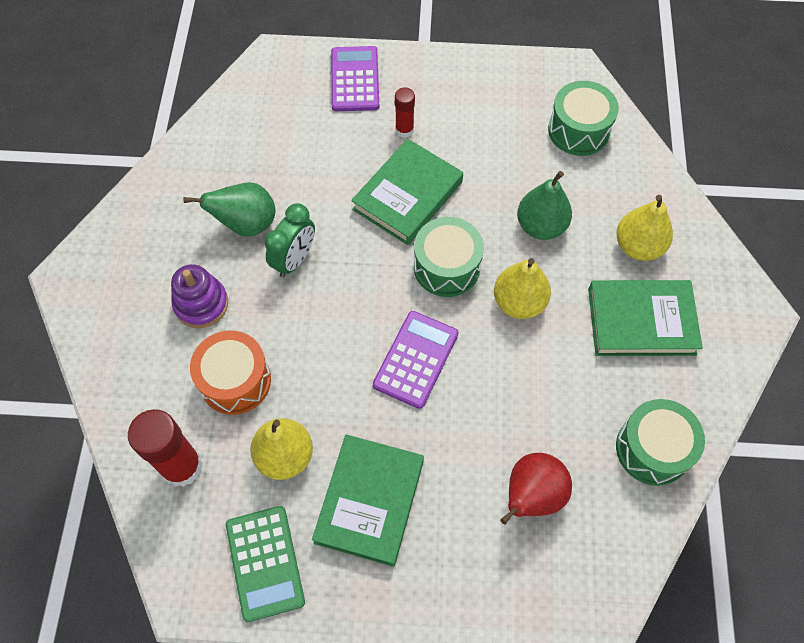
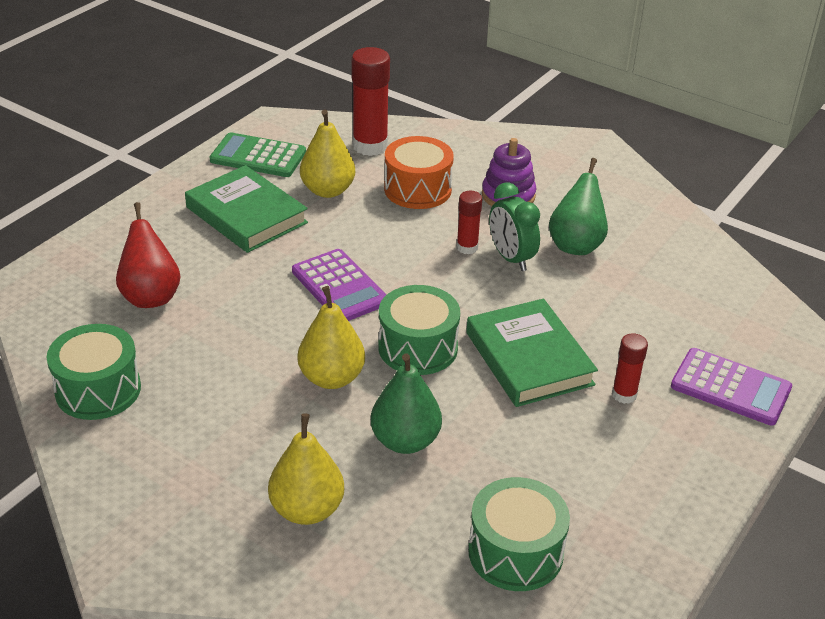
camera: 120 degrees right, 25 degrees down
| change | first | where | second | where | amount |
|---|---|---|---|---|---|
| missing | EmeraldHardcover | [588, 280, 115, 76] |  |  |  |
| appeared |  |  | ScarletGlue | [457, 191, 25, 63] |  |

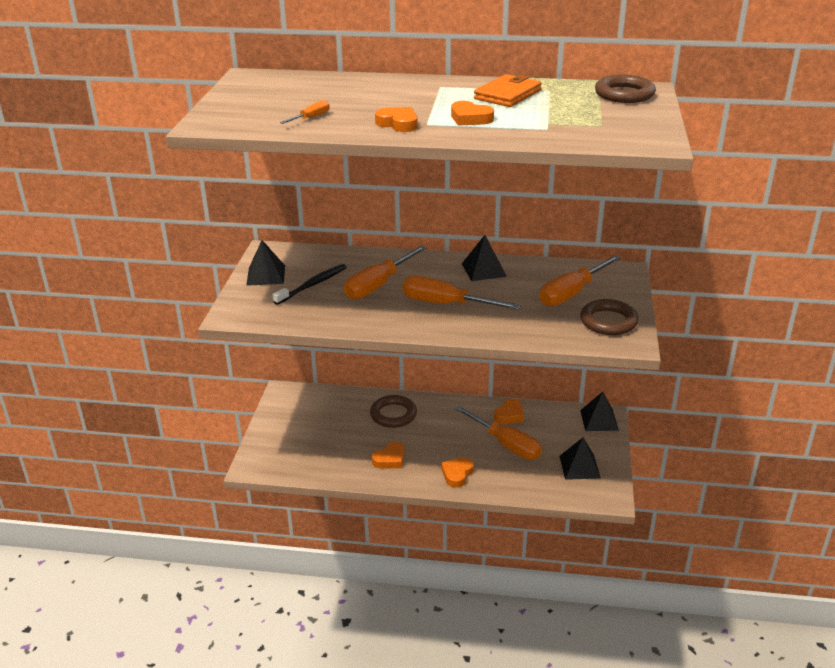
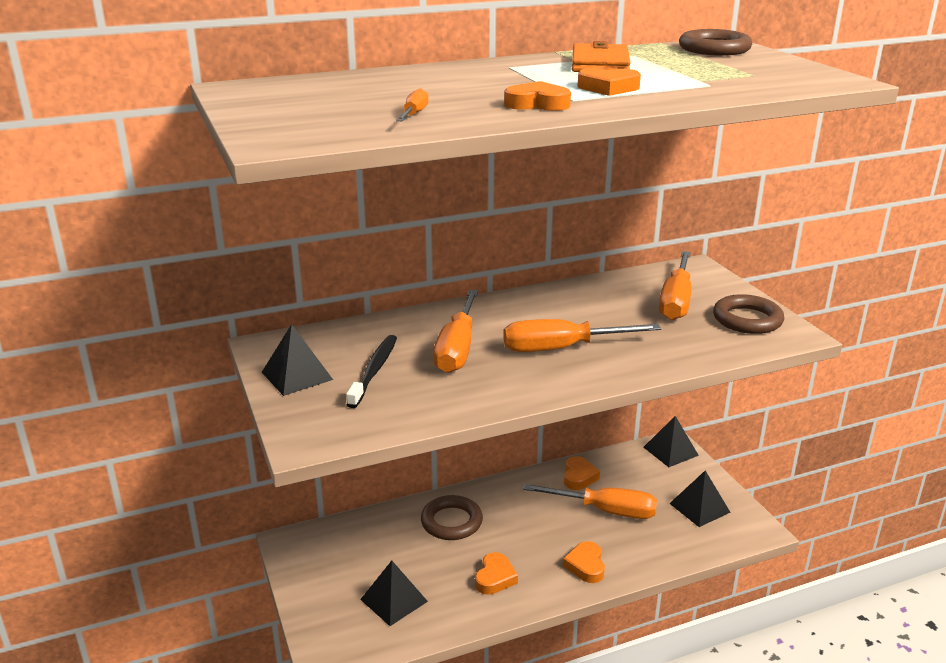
camera: 30 degrees left, 5 degrees down
| change | first | where | second | where | amount |
|---|---|---|---|---|---|
| relocated | EbonySolidPyramid | [462, 235, 45, 46] |  | [360, 561, 68, 65] |  |

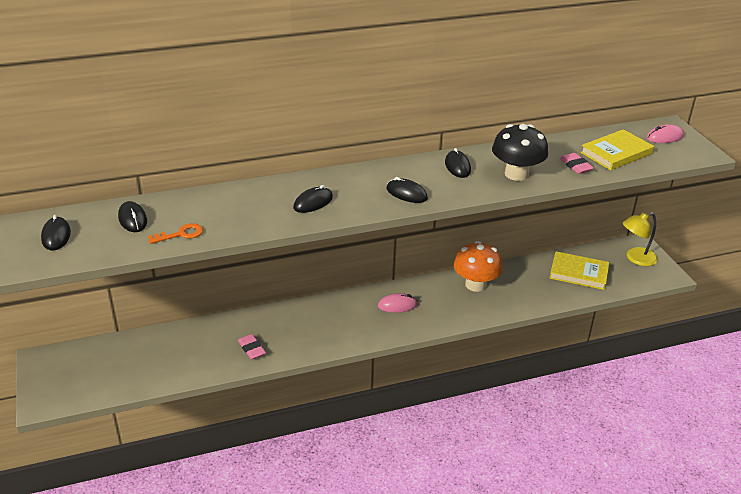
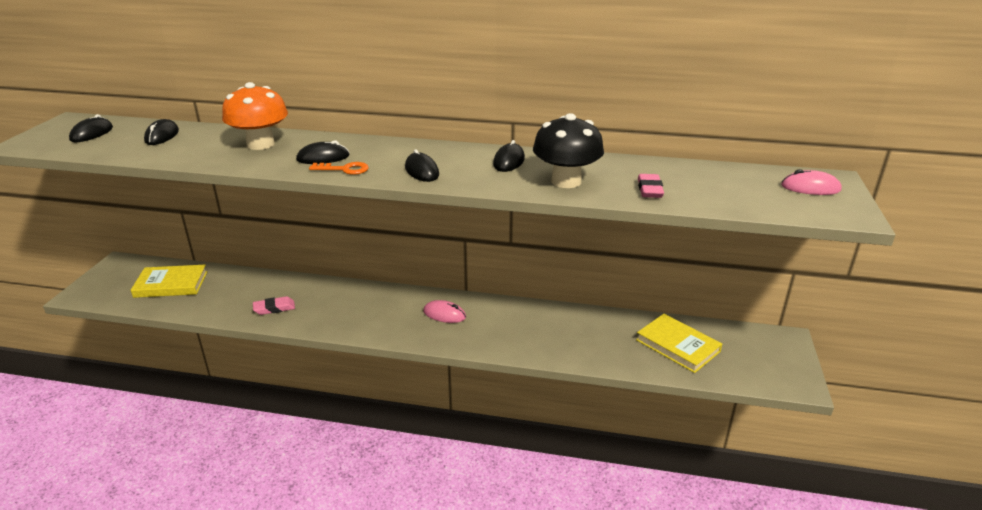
camera: 30 degrees right, 5 degrees down
| change | first | where | second | where | amount |
|---|---|---|---|---|---|
| relocated | OrangeKey | [148, 223, 55, 21] |  | [309, 162, 60, 13] |  |
| spun | RosyEraser | [238, 334, 28, 26] |  | [253, 296, 42, 19] | 75 degrees clockwise |
| relocated | OrangeToadstool | [454, 241, 49, 51] |  | [222, 82, 66, 68] |  |
| relocated | YellowHardcover | [580, 129, 74, 41] |  | [131, 265, 76, 33] |  |
| missing | YellowReadingLamp | [623, 212, 35, 54] |  |  |  |

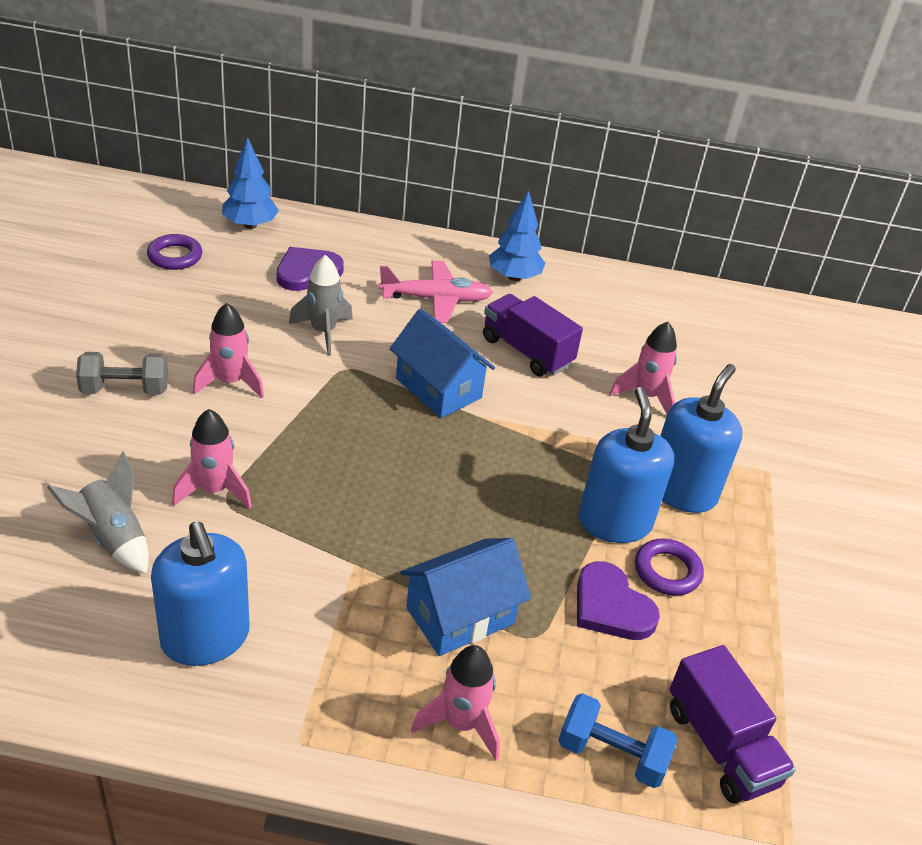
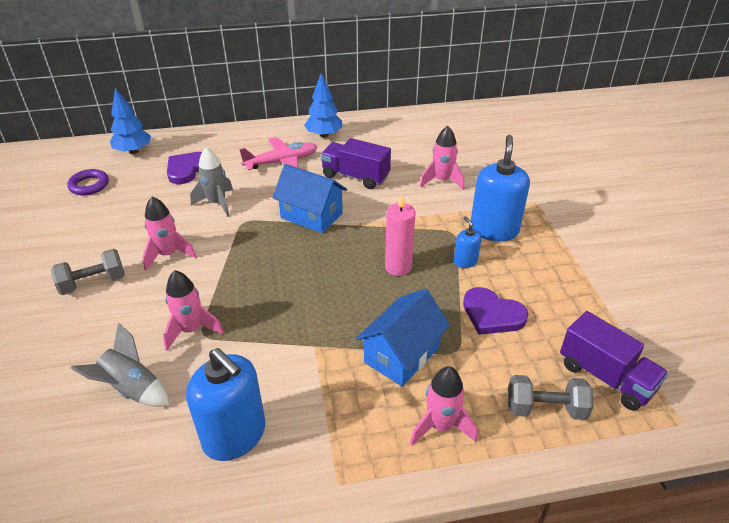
camera: 15 degrees left, 0 degrees up
| change | first | where | second | where | amount |
|---|---|---|---|---|---|
| colour | CobaltDumbbell | [558, 693, 119, 95] | AshGreyDumbbell | [508, 375, 86, 45] |  |
| size | CobaltPumpBottle | [579, 387, 95, 156] |  | [454, 216, 28, 52] | x0.49 |
| missing | VioletTorus | [635, 539, 69, 57] |  |  |  |
| appeared |  |  | RosyWaxCandle | [385, 195, 31, 81] |  |

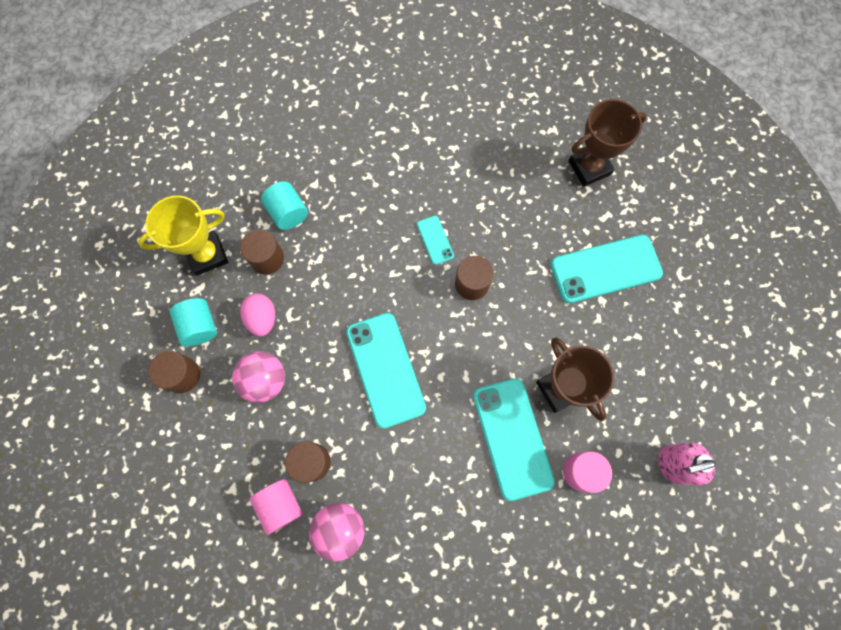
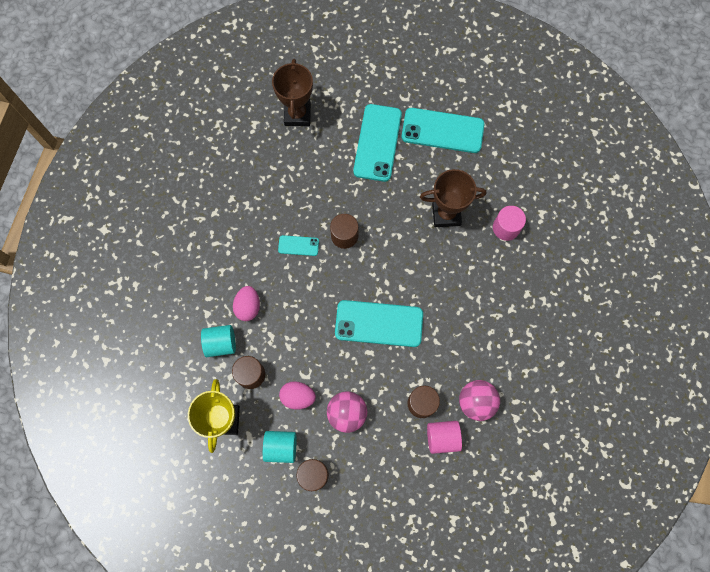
camera: 65 degrees left, 0 degrees up
| change | first | where | second | where | amount |
|---|---|---|---|---|---|
| relocated | TurquoiseMobilePhone | [473, 378, 82, 123] |  | [401, 108, 84, 45] |  |
| missing | RosyPumpBottle | [658, 443, 58, 43] |  |  |  |
| appeared |  |  | RosyEgg | [233, 286, 27, 35] |  |

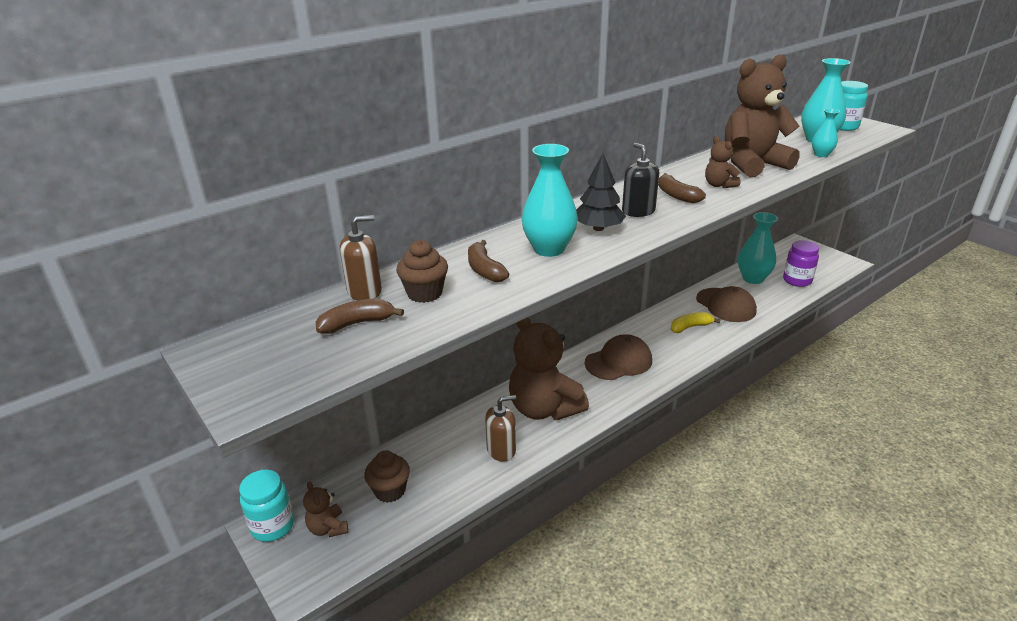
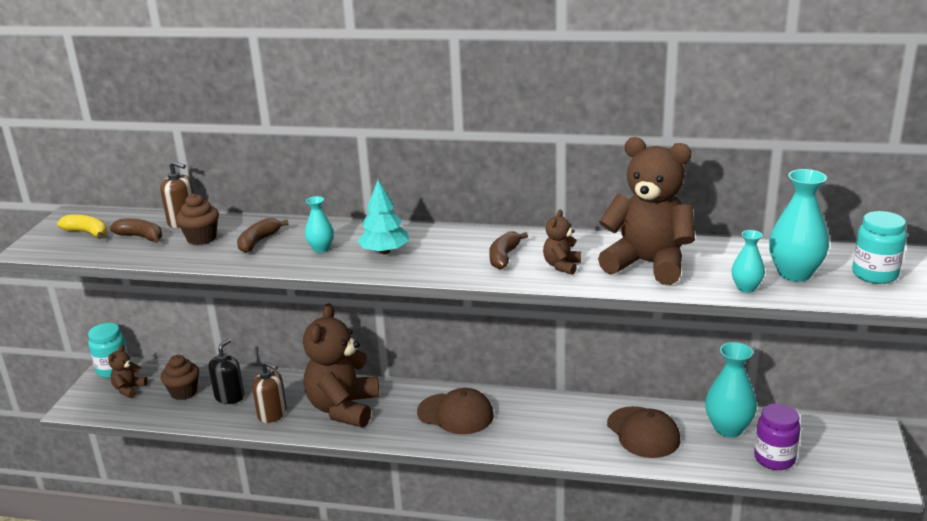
camera: 50 degrees right, 5 degrees down
| change | first | where | second | where | amount |
|---|---|---|---|---|---|
| size | TurquoiseFlowerVase | [522, 144, 56, 113] |  | [305, 196, 29, 57] | x0.56 |
| colour | EbonyTree | [576, 153, 50, 78] | TurquoiseTree | [357, 180, 52, 74] |  |
| relocated | EbonyPumpBottle | [622, 143, 37, 74] |  | [208, 339, 37, 65] |  |
| relocated | YellowToyBanana | [671, 312, 50, 21] |  | [57, 215, 50, 24] |  |
| spun | RussetPeakedCap | [696, 286, 61, 36] |  | [607, 406, 73, 52] | 45 degrees counterclockwise |

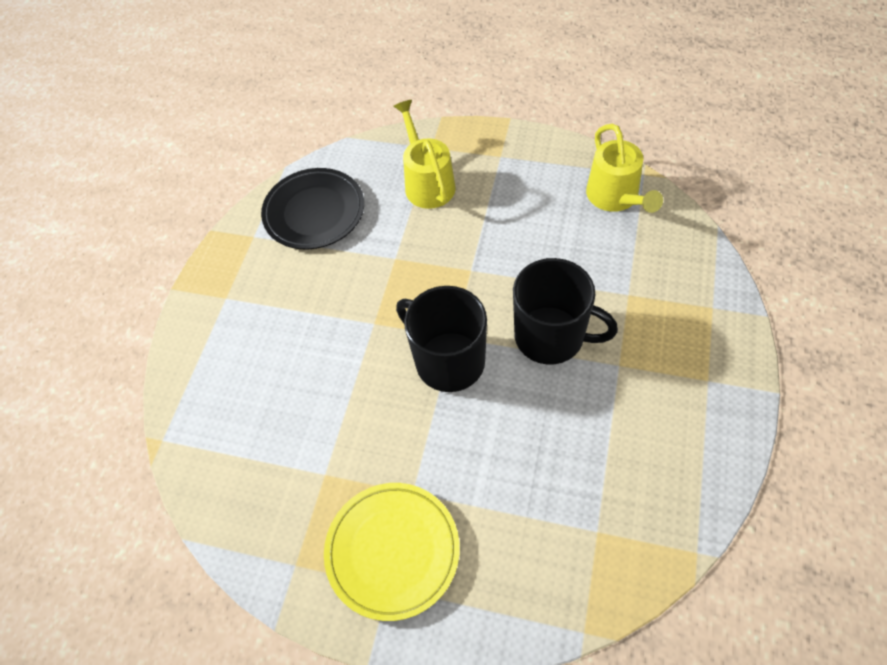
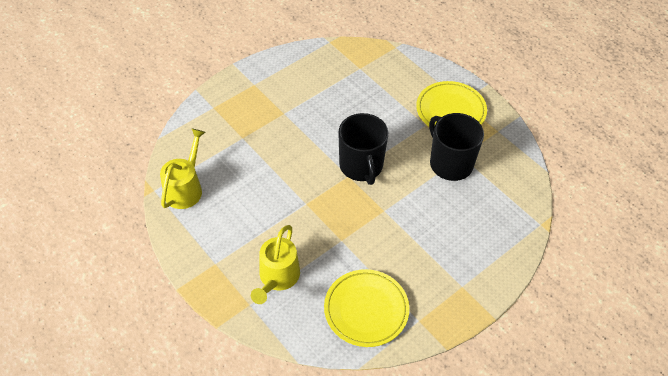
camera: 150 degrees left, 5 degrees down
| change | first | where | second | where | amount |
|---|---|---|---|---|---|
| colour | EbonyDinnerPlate | [261, 168, 103, 81] | YellowDinnerPlate | [324, 269, 85, 78] |  |
| relocated | EbonyCoffeeMug | [513, 258, 105, 106] |  | [429, 113, 55, 68] |  |

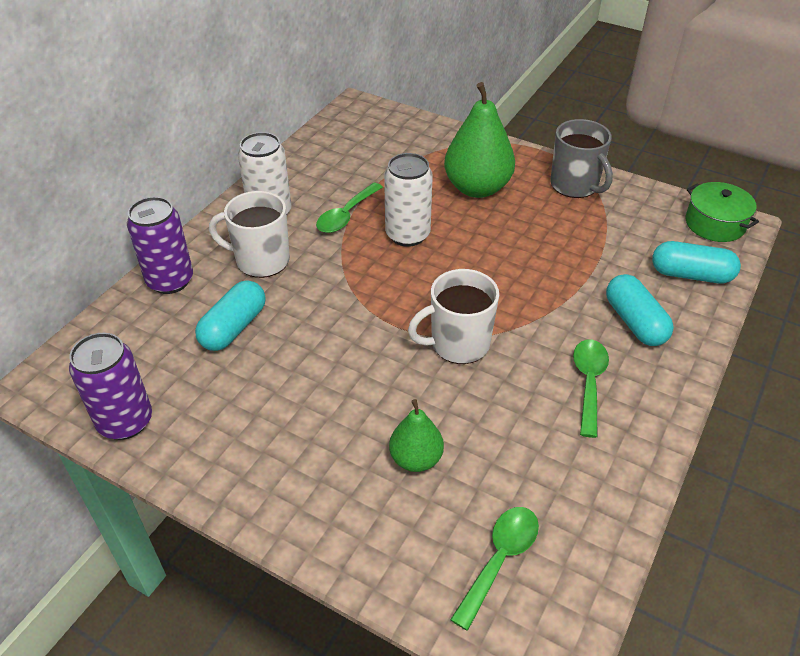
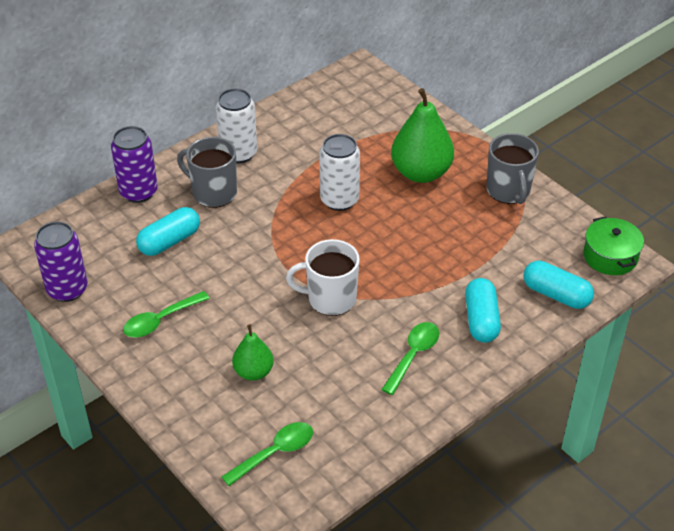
camera: 20 degrees right, 0 degrees up
| change | first | where | second | where | amount |
|---|---|---|---|---|---|
| colour | SnowWhiteCoffeeMug | [209, 191, 81, 87] | AshGreyCoffeeMug | [177, 137, 60, 71] |  |
| relocated | EmeraldSpoon | [316, 183, 67, 50] |  | [123, 291, 87, 46] |  |

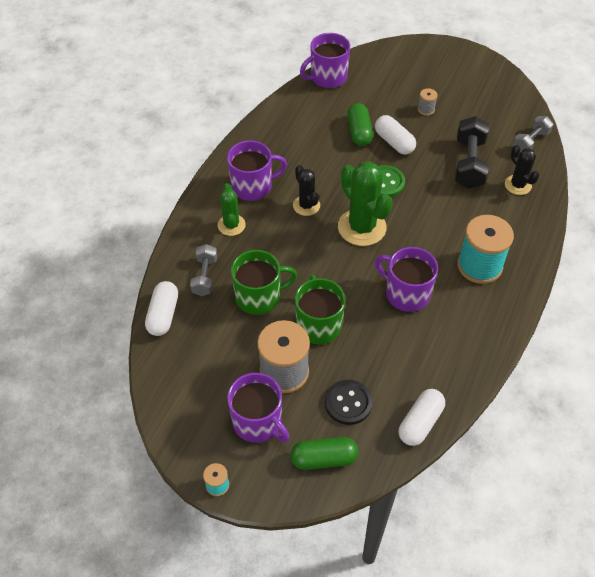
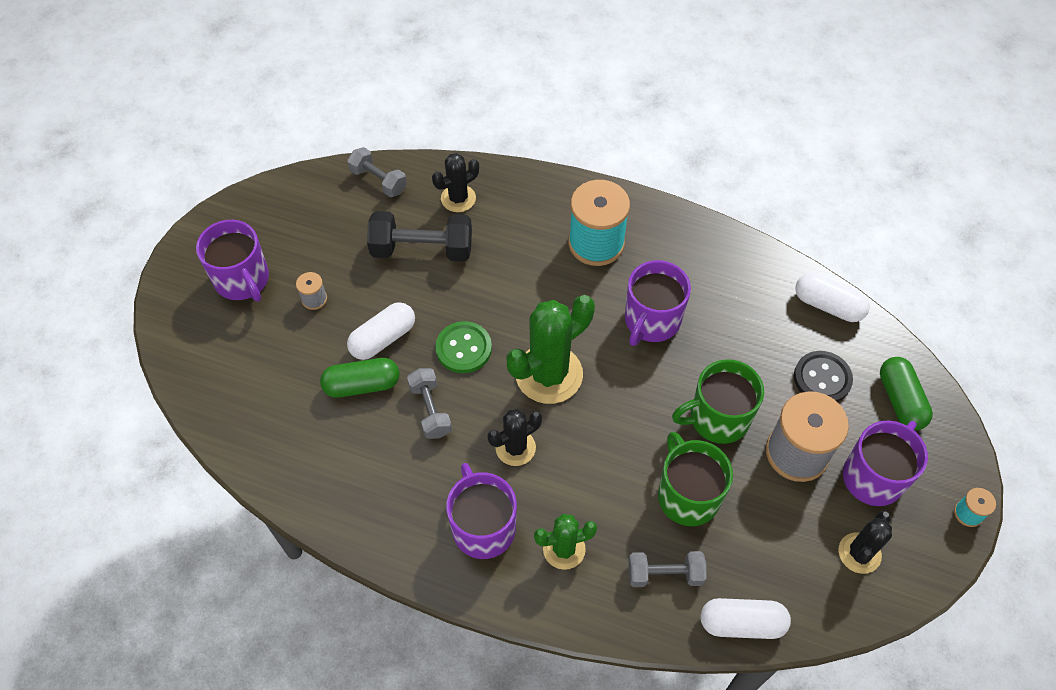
camera: 95 degrees left, 5 degrees up
| change | first | where | second | where | amount |
|---|---|---|---|---|---|
| relocated | VioletCoffeeMug | [300, 33, 50, 55] |  | [196, 220, 73, 81] |  |
| appeared |  |  | AshGreyDumbbell | [407, 368, 45, 71] |  |
| appeared |  |  | EbonyPricklyPlant | [838, 511, 54, 63] |  |

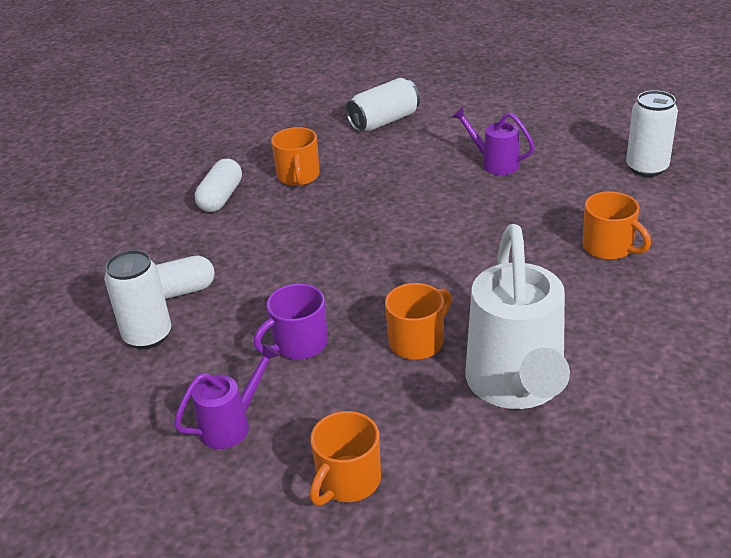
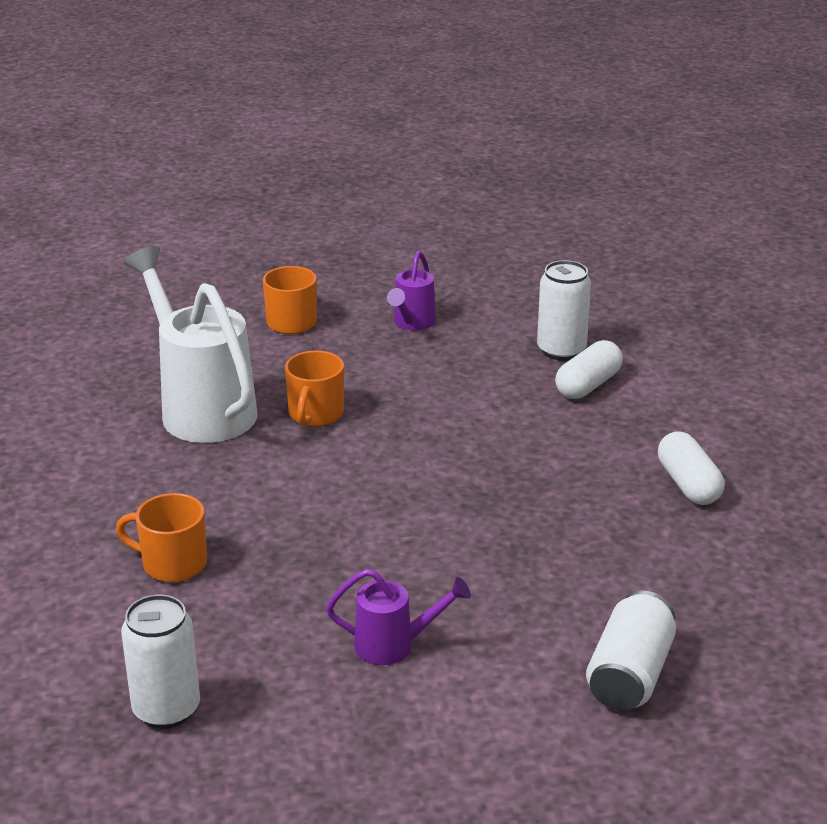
camera: 145 degrees right, 5 degrees down
| change | first | where | second | where | amount |
|---|---|---|---|---|---|
| missing | VioletCoffeeMug | [253, 284, 75, 76] |  |  |  |
| missing | OrangeCoffeeMug | [271, 127, 49, 59] |  |  |  |

